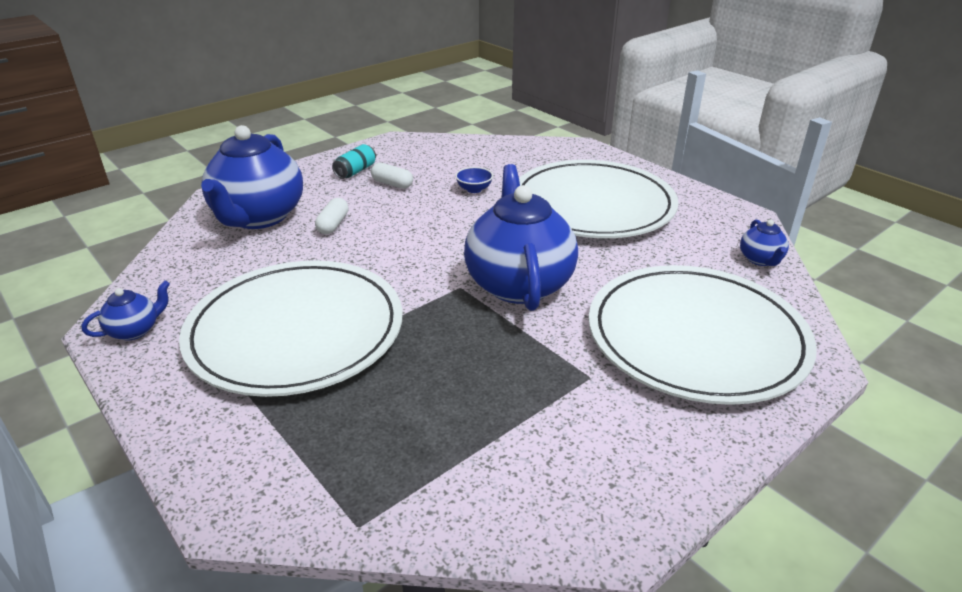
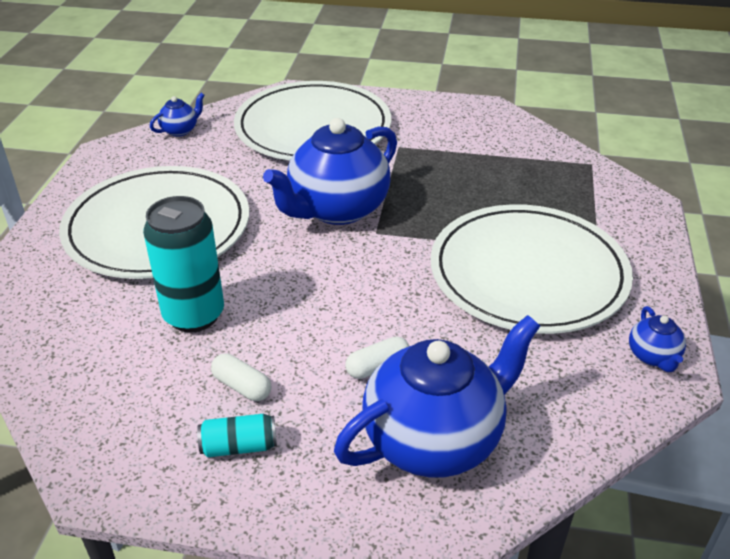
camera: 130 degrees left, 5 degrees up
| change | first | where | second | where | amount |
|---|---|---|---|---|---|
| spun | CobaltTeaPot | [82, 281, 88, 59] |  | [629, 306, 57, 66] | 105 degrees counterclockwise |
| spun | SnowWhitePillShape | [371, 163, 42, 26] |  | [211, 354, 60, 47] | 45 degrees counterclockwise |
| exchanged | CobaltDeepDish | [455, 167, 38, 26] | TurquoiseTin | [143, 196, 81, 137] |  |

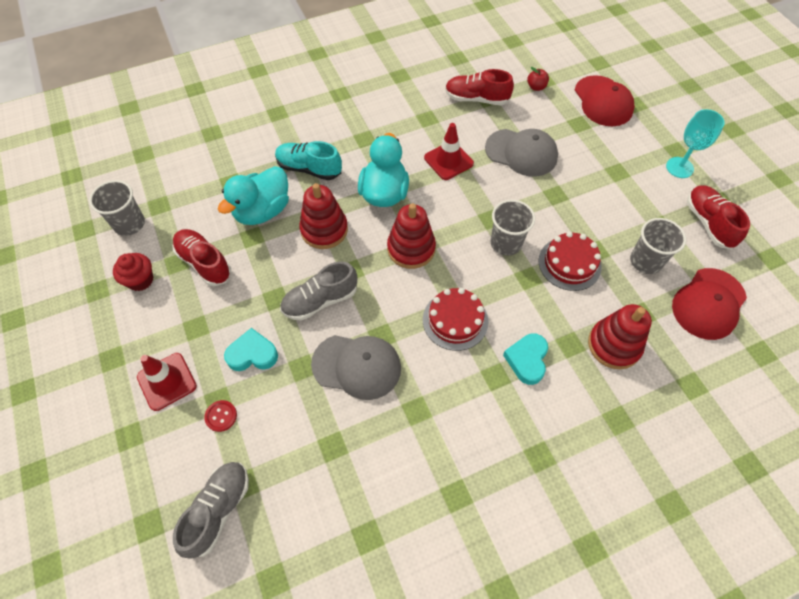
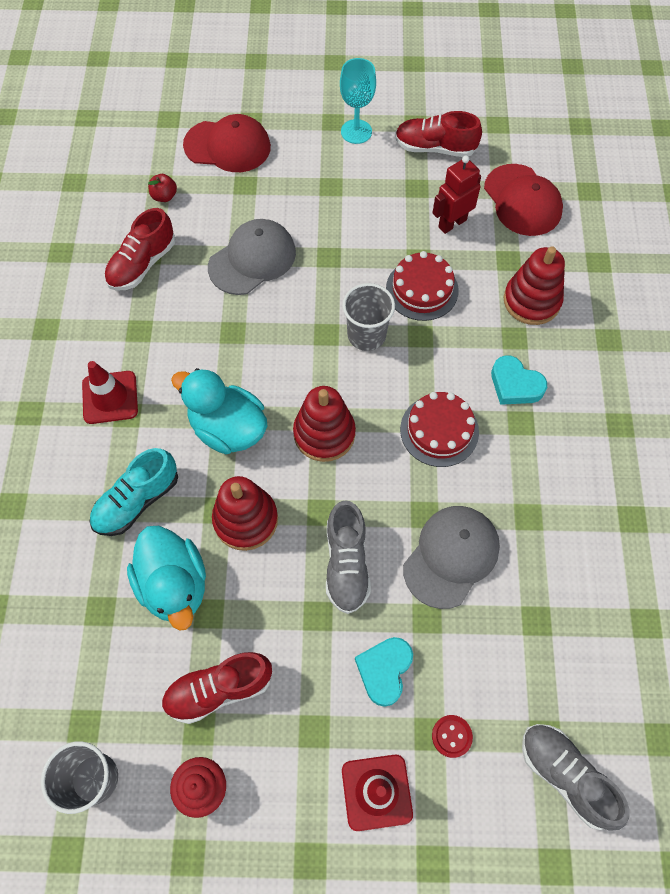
camera: 65 degrees left, 5 degrees up
| change | first | where | second | where | amount |
|---|---|---|---|---|---|
| relocated | ScarletRoadCone | [424, 123, 50, 57] |  | [82, 361, 56, 63] |  |
| exchanged | AshGreyBeaker | [630, 218, 56, 56] | ScarletRobotFigure | [433, 156, 48, 78] |  |

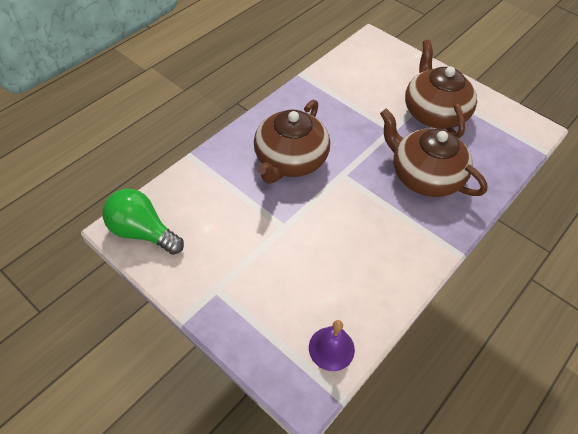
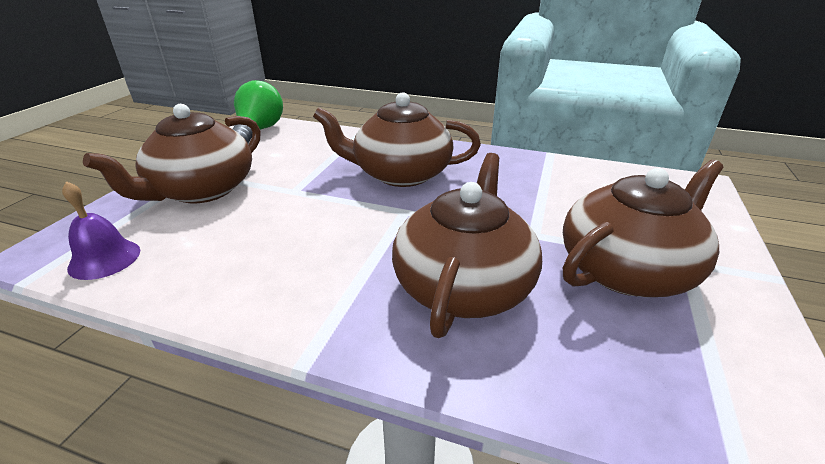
camera: 70 degrees right, 20 degrees down
| change | first | where | second | where | amount |
|---|---|---|---|---|---|
| appeared |  |  | RussetTeaPot | [83, 104, 178, 99] |  |

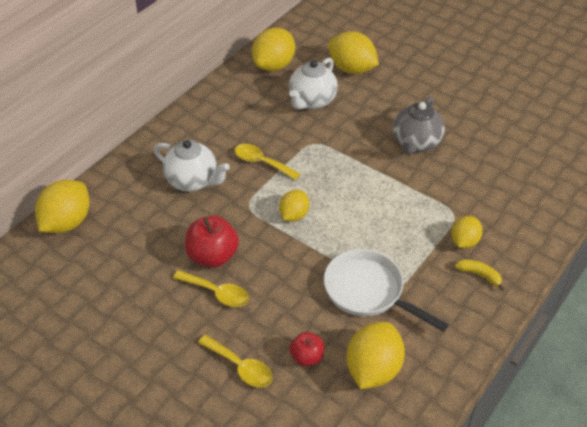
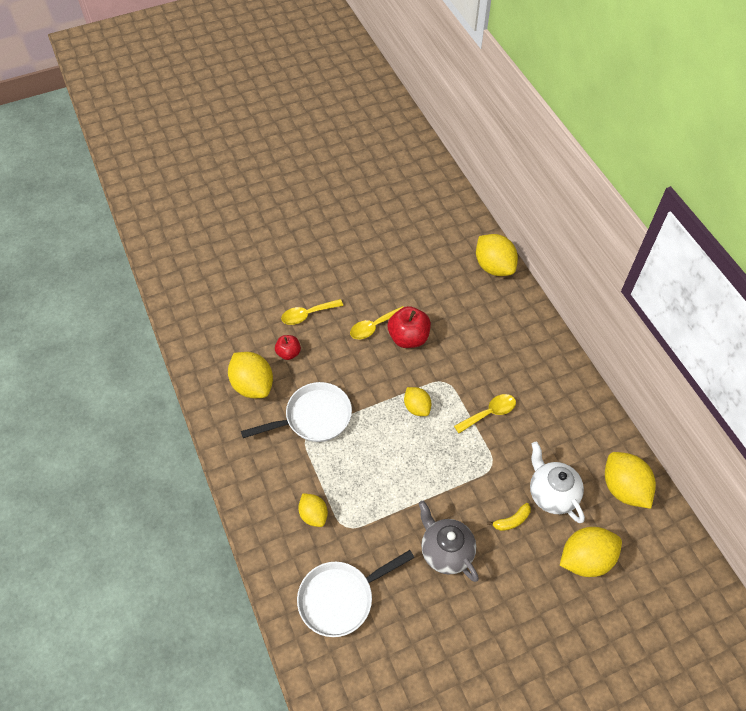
camera: 120 degrees right, 10 degrees up
| change | first | where | second | where | amount |
|---|---|---|---|---|---|
| missing | SnowWhiteTeaPot | [154, 140, 76, 51] |  |  |  |
| relocated | YellowToyBanana | [455, 259, 49, 32] |  | [487, 503, 44, 28] |  |
| appeared |  |  | SnowWhiteSkillet | [297, 550, 117, 87] |  |

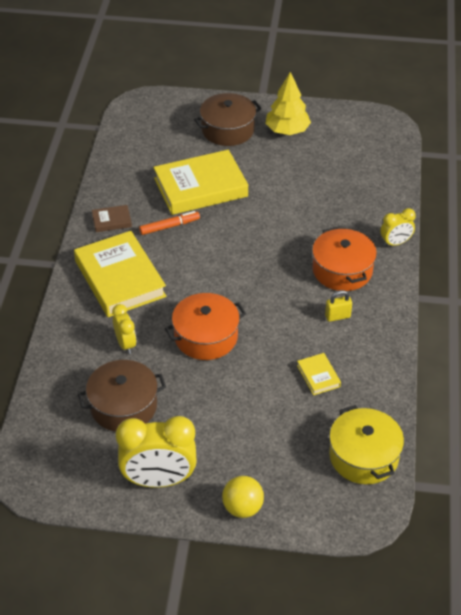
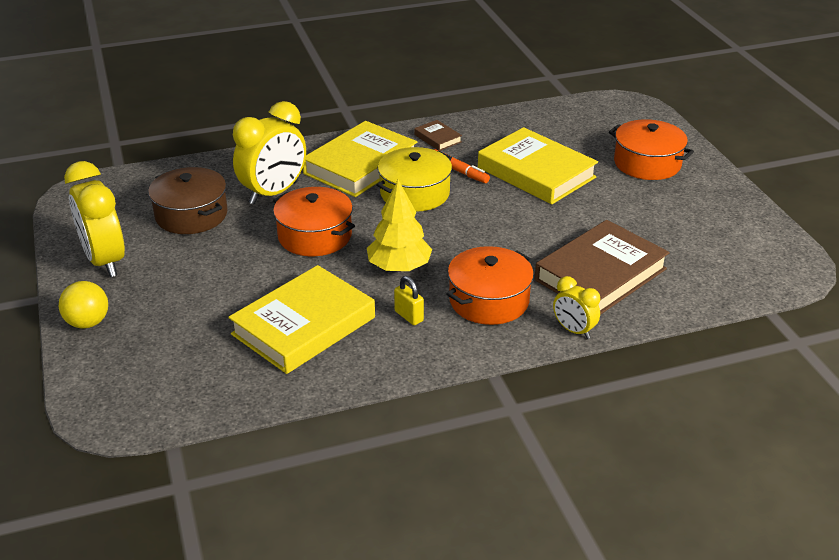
camera: 65 degrees right, 10 degrees down
| change | first | where | second | where | amount |
|---|---|---|---|---|---|
| size | YellowClock | [112, 304, 24, 50] |  | [233, 101, 73, 104] | x1.87 |
| colour | RussetCookingPot | [194, 93, 68, 53] | OrangeCookingPot | [609, 119, 85, 61] |  |
| relocated | YellowTree | [265, 72, 46, 63] |  | [367, 180, 65, 92] |  |
| size | YellowHardcover | [297, 353, 44, 42] |  | [228, 265, 147, 109] | x2.29 |
| relocated | YellowCookingPot | [329, 405, 75, 79] |  | [376, 147, 76, 65] |  |
| appeared |  |  | RussetHardcover | [535, 220, 135, 95] |  |

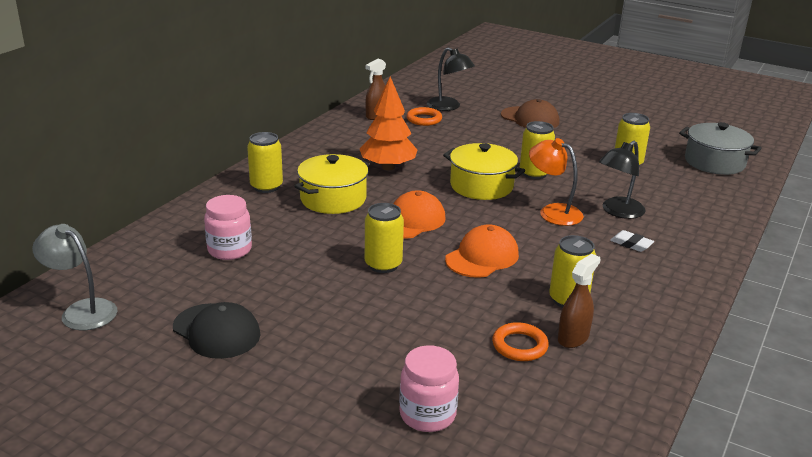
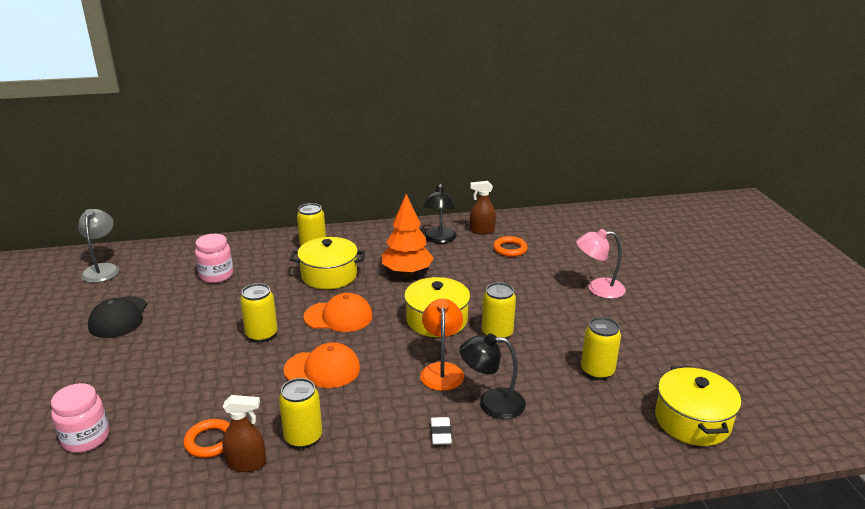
camera: 50 degrees right, 0 degrees up
| change | first | where | second | where | amount |
|---|---|---|---|---|---|
| relocated | EbonyReadingLamp | [427, 47, 48, 64] |  | [423, 184, 34, 59] |  |
| exchanged | RussetPeakedCap | [501, 99, 58, 29] | RosyReadingLamp | [576, 229, 50, 70] |  |
| colour | AshGreyCookingPot | [679, 122, 83, 53] | YellowCookingPot | [655, 366, 86, 80] |  |

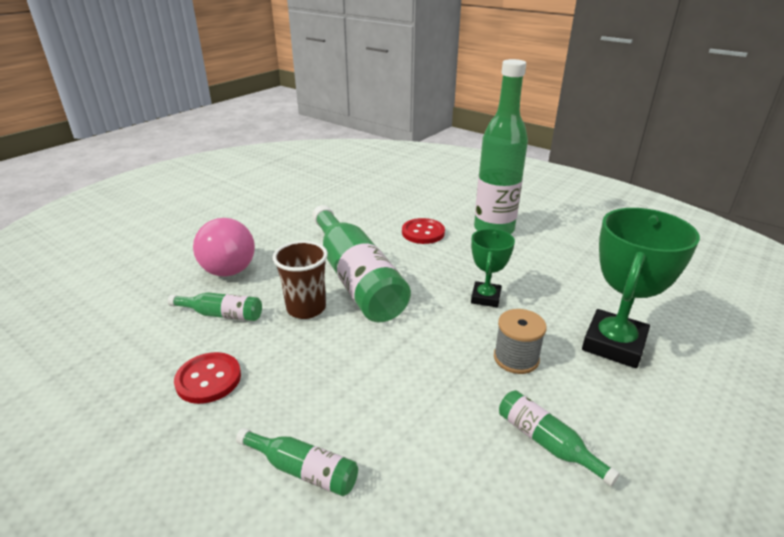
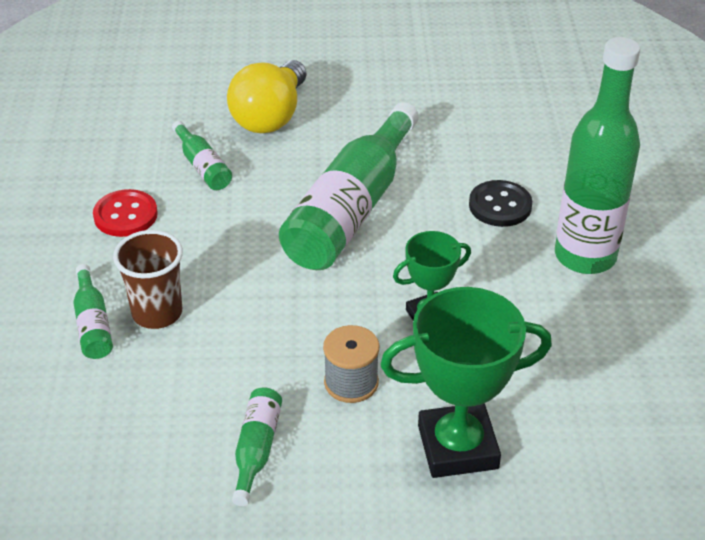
camera: 50 degrees right, 10 degrees up
| change | first | where | second | where | amount |
|---|---|---|---|---|---|
| colour | RosyLightBulb | [193, 218, 62, 58] | YellowLightBulb | [227, 60, 79, 73] |  |
| relocated | RussetBeaker | [272, 241, 56, 78] |  | [113, 230, 70, 99] |  |
| colour | ScarletShirtButton | [402, 218, 43, 26] | EbonyShirtButton | [469, 180, 63, 47] |  |

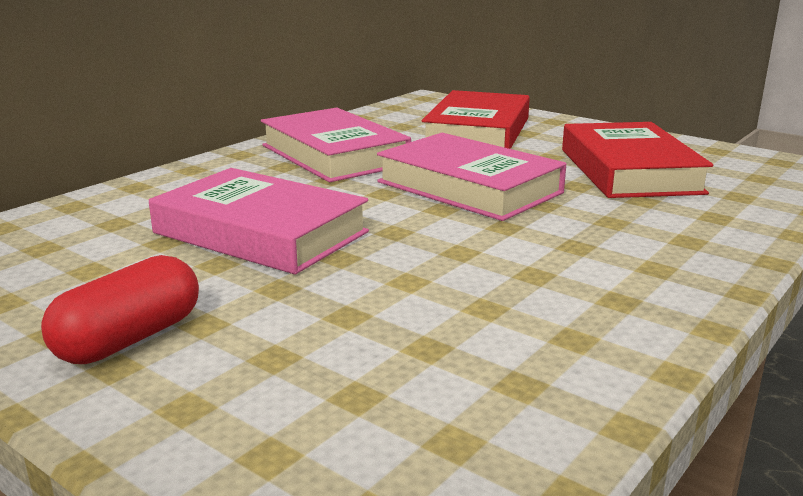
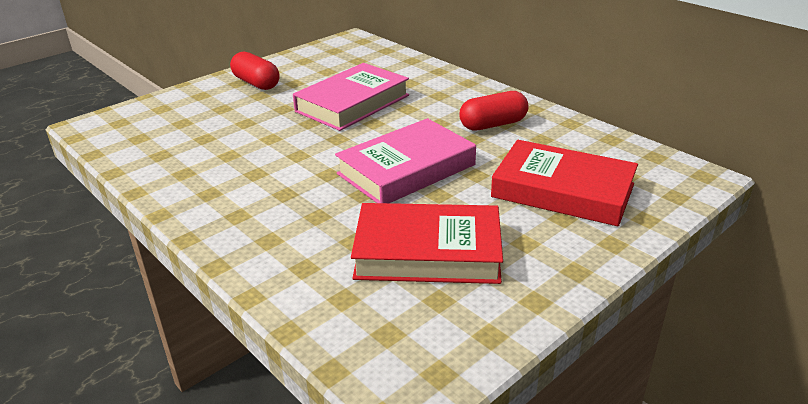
camera: 100 degrees right, 10 degrees up
| change | first | where | second | where | amount |
|---|---|---|---|---|---|
| exchanged | RosyHardcover | [261, 108, 150, 74] | ScarletPillShape | [459, 91, 69, 40] |  |

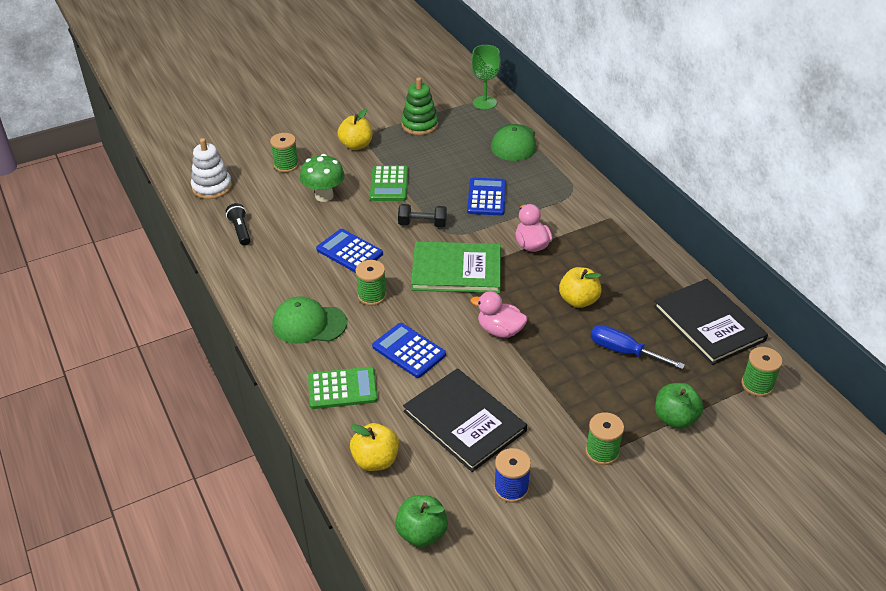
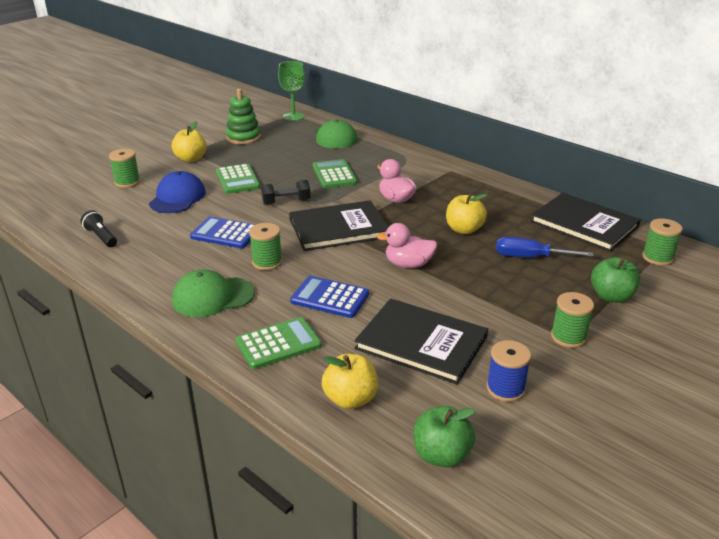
camera: 20 degrees left, 10 degrees down
| change | first | where | second | where | amount |
|---|---|---|---|---|---|
| missing | SnowWhiteStackingToy | [191, 138, 41, 61] |  |  |  |
| exchanged | EmeraldToadstool | [300, 154, 45, 48] | CobaltPeakedCap | [149, 171, 57, 42] |  |
| colour | EmeraldHardcover | [411, 242, 90, 51] | EbonyHardcover | [289, 200, 99, 51] |  |
| colour | CobaltAddingMachine | [467, 178, 39, 37] | EmeraldAddingMachine | [312, 159, 45, 29] |  |

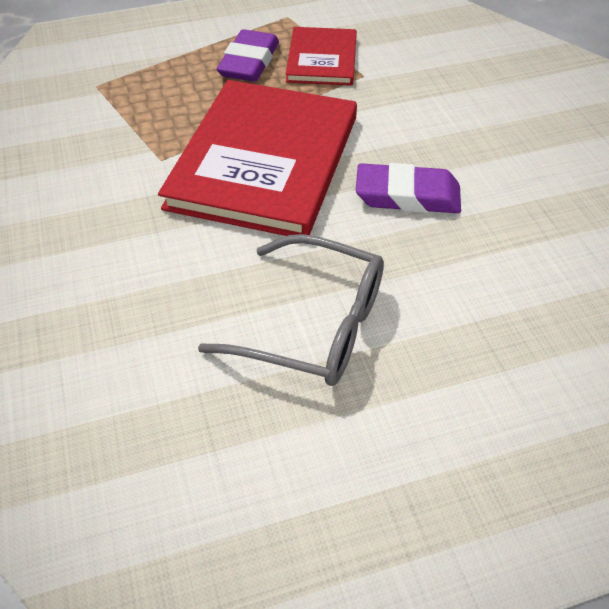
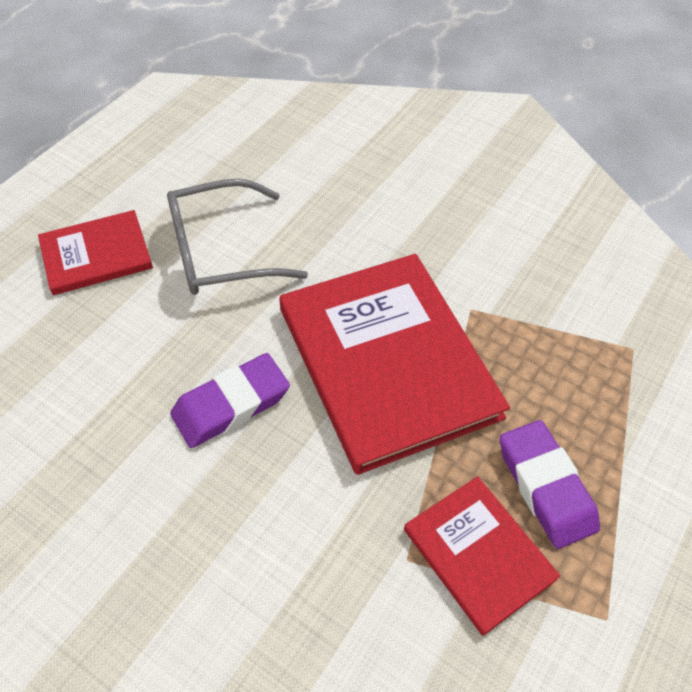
camera: 140 degrees right, 5 degrees up
| change | first | where | second | where | amount |
|---|---|---|---|---|---|
| appeared |  |  | ScarletHardcover | [38, 210, 115, 85] |  |

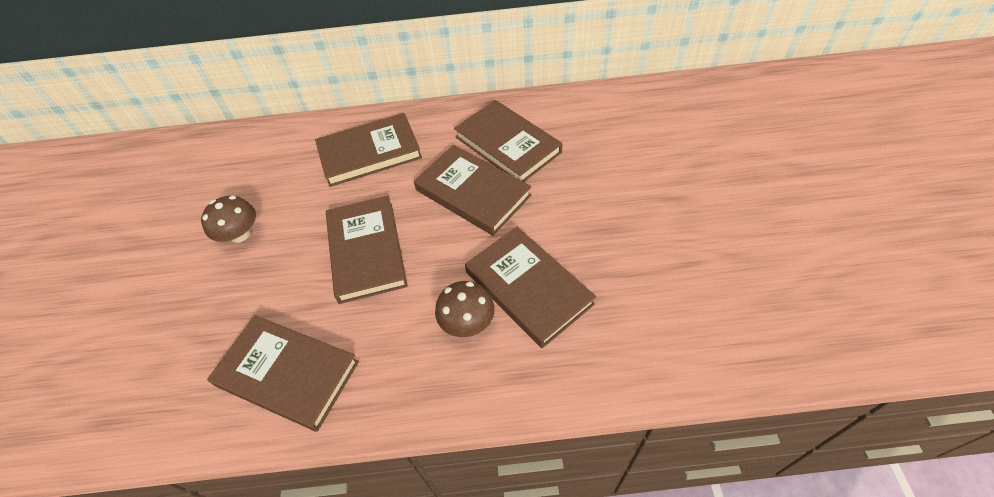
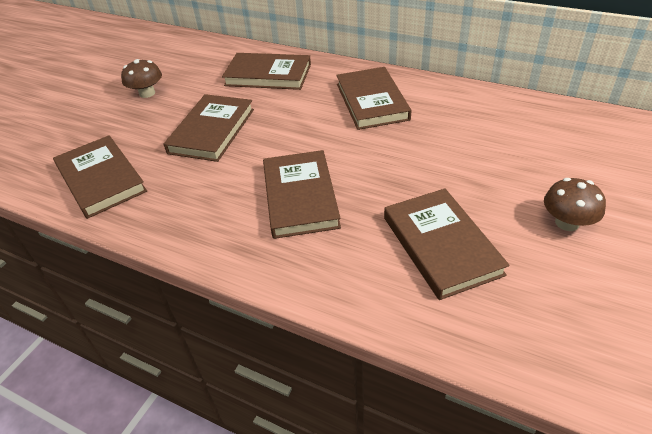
camera: 30 degrees right, 10 degrees down
| change | first | where | second | where | amount |
|---|---|---|---|---|---|
| relocated | RussetHardcover | [414, 145, 118, 91] |  | [384, 188, 126, 112] |  |
| relocated | RussetToadstool | [435, 281, 60, 56] |  | [544, 178, 62, 53] |  |

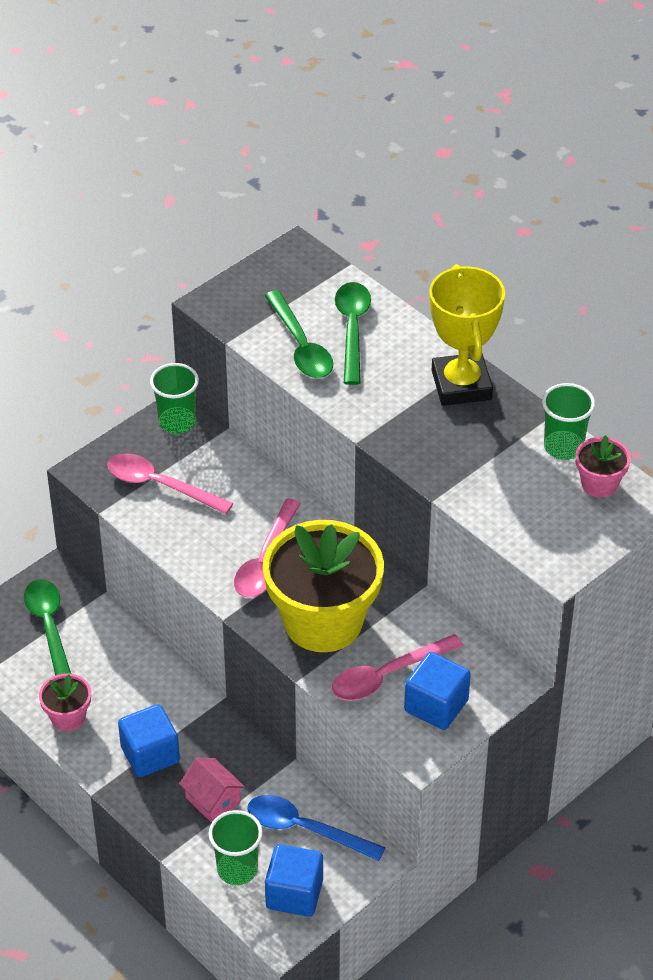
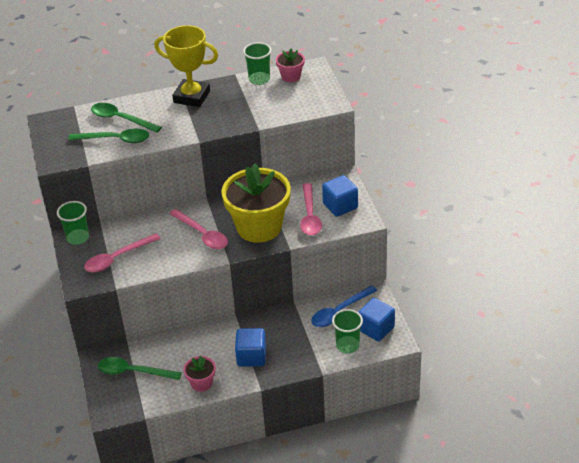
camera: 60 degrees left, 5 degrees down
| change | first | where | second | where | amount |
|---|---|---|---|---|---|
| missing | RosyToyHouse | [179, 758, 66, 65] |  |  |  |

